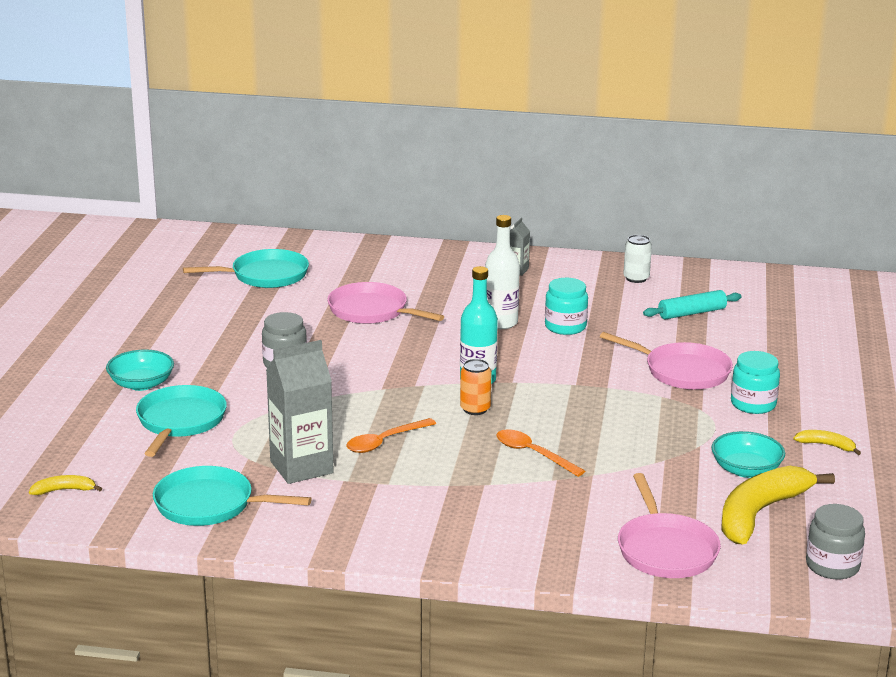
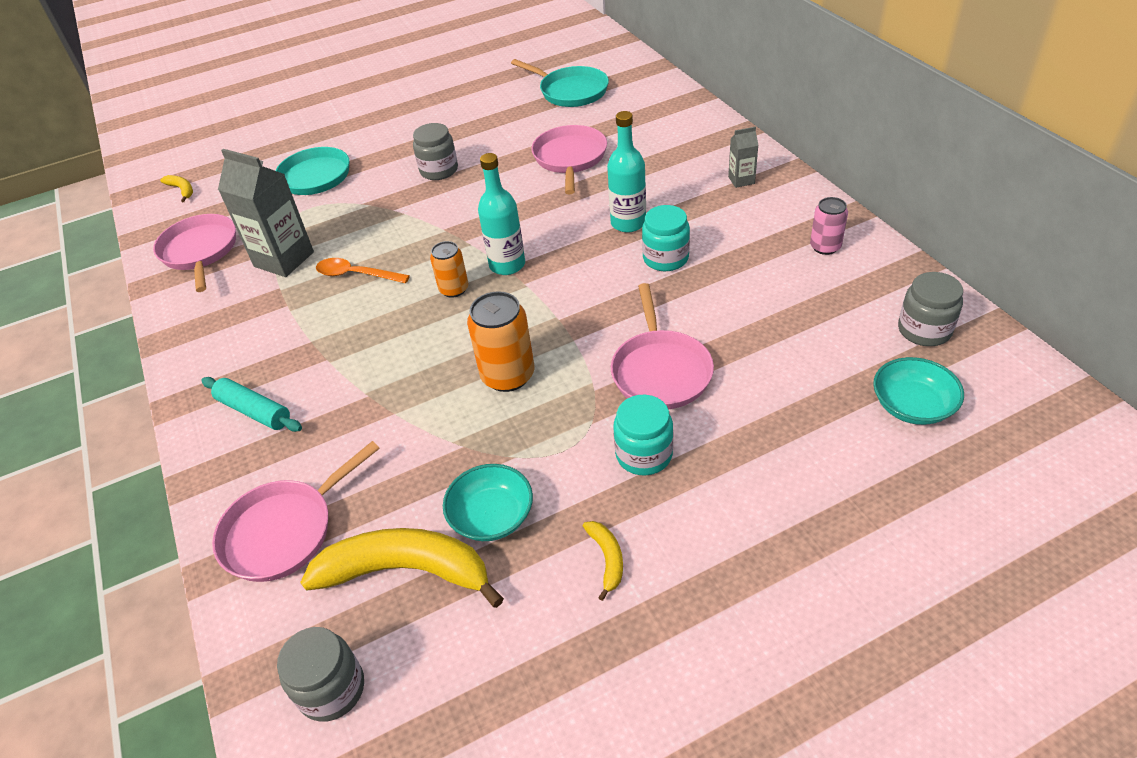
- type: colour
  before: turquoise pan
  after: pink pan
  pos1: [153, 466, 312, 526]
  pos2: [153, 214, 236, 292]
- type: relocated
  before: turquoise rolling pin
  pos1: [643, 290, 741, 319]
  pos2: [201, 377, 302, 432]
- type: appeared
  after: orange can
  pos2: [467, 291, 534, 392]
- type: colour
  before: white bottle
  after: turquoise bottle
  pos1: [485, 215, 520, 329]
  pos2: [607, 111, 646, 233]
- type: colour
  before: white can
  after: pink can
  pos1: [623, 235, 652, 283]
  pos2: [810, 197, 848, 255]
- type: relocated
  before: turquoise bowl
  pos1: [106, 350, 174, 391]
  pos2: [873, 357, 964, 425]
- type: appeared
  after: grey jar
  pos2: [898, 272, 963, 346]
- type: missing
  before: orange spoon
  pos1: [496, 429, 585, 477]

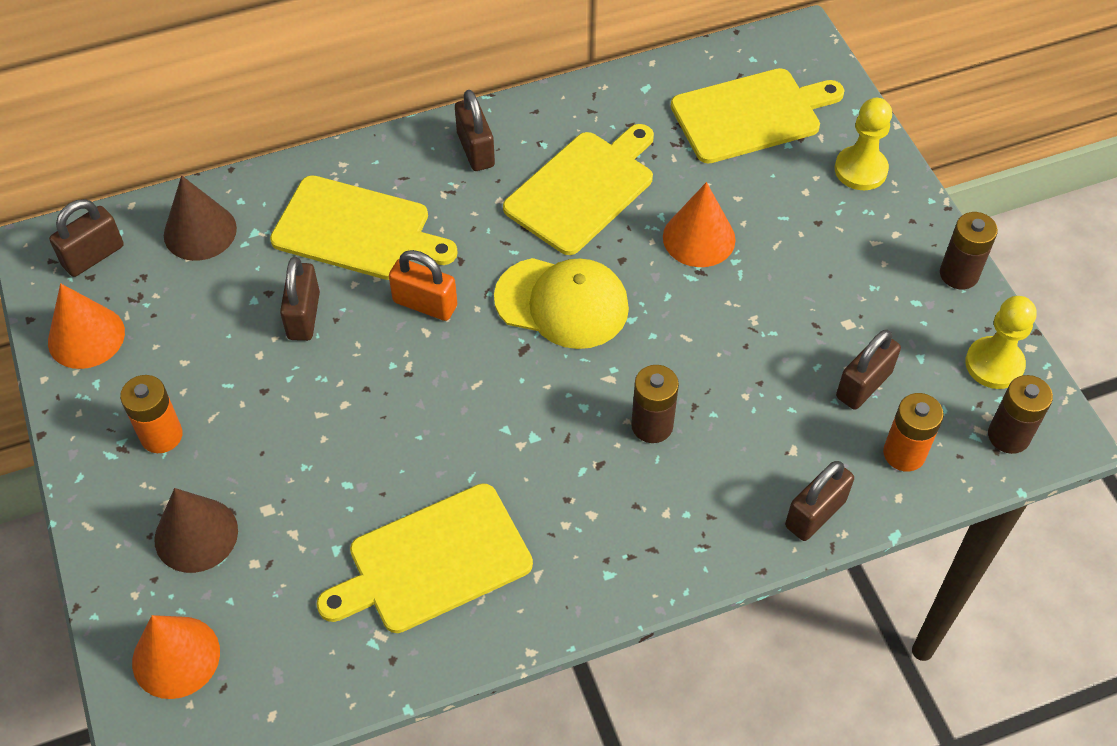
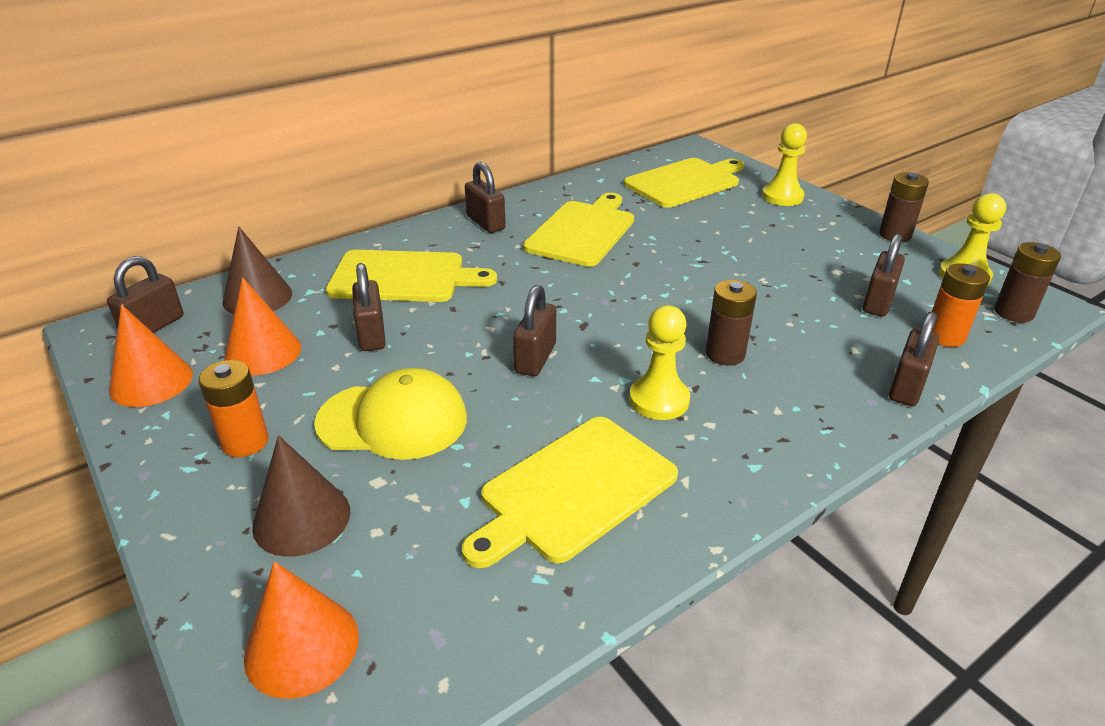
- type: relocated
  before: orange cone
  pos1: [663, 182, 736, 267]
  pos2: [224, 277, 301, 375]
- type: relocated
  before: yellow cap
  pos1: [494, 258, 629, 349]
  pos2: [314, 368, 467, 460]
- type: appeared
  after: brown padlock
  pos2: [513, 285, 556, 376]
- type: appeared
  after: yellow pawn
  pos2: [629, 305, 690, 420]
- type: missing
  before: orange padlock
  pos1: [389, 250, 457, 321]

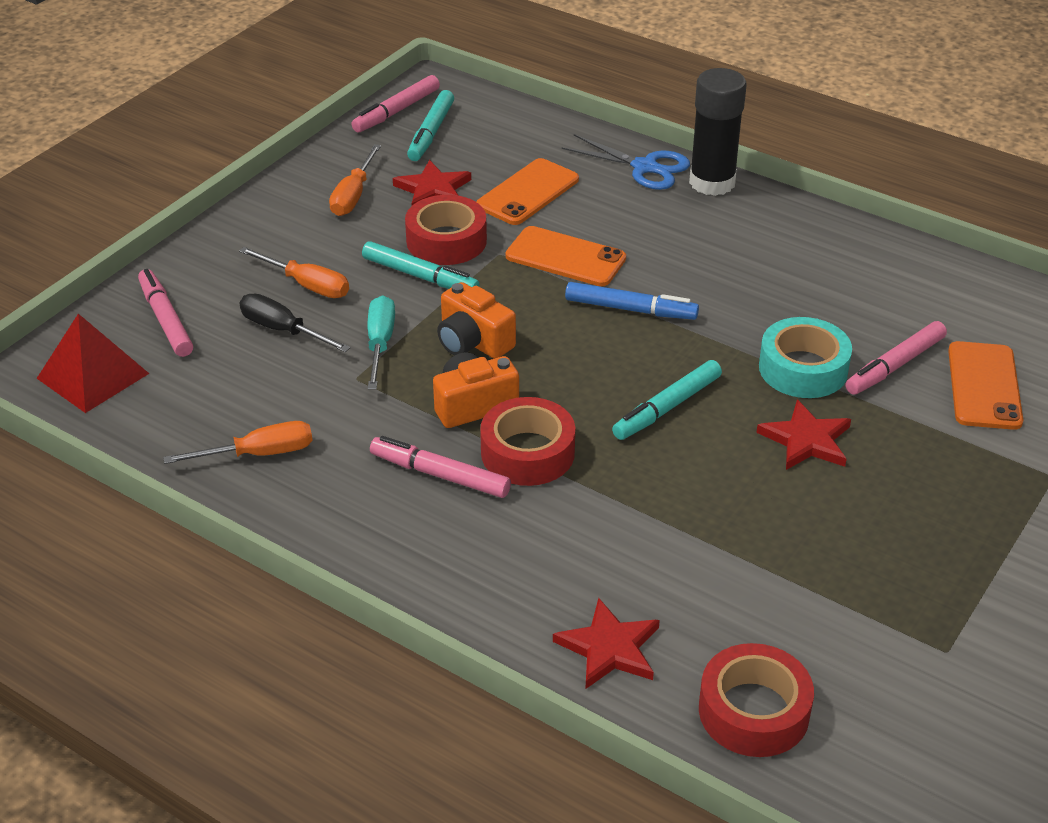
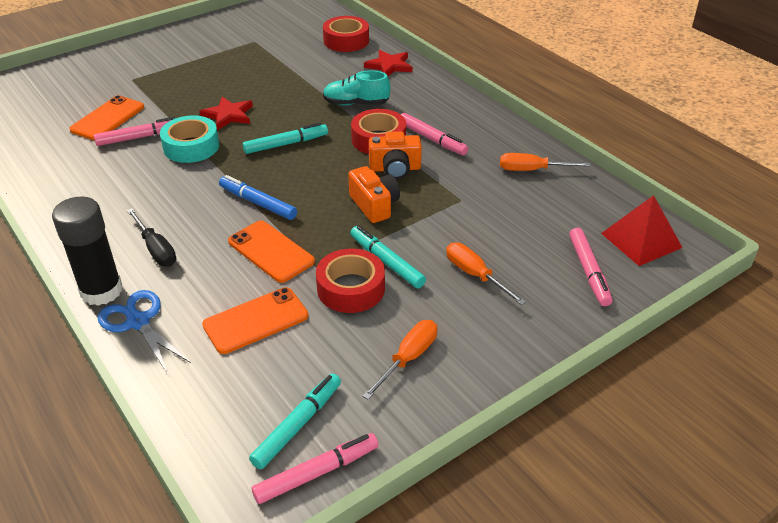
- type: relocated
  before: black screwdriver
  pos1: [239, 293, 351, 352]
  pos2: [127, 208, 176, 266]
- type: appeared
  after: turquoise shoe
  pos2: [323, 70, 390, 105]
- type: missing
  before: turquoise screwdriver
  pos1: [367, 296, 395, 389]
- type: missing
  before: red star
  pos1: [393, 160, 471, 205]

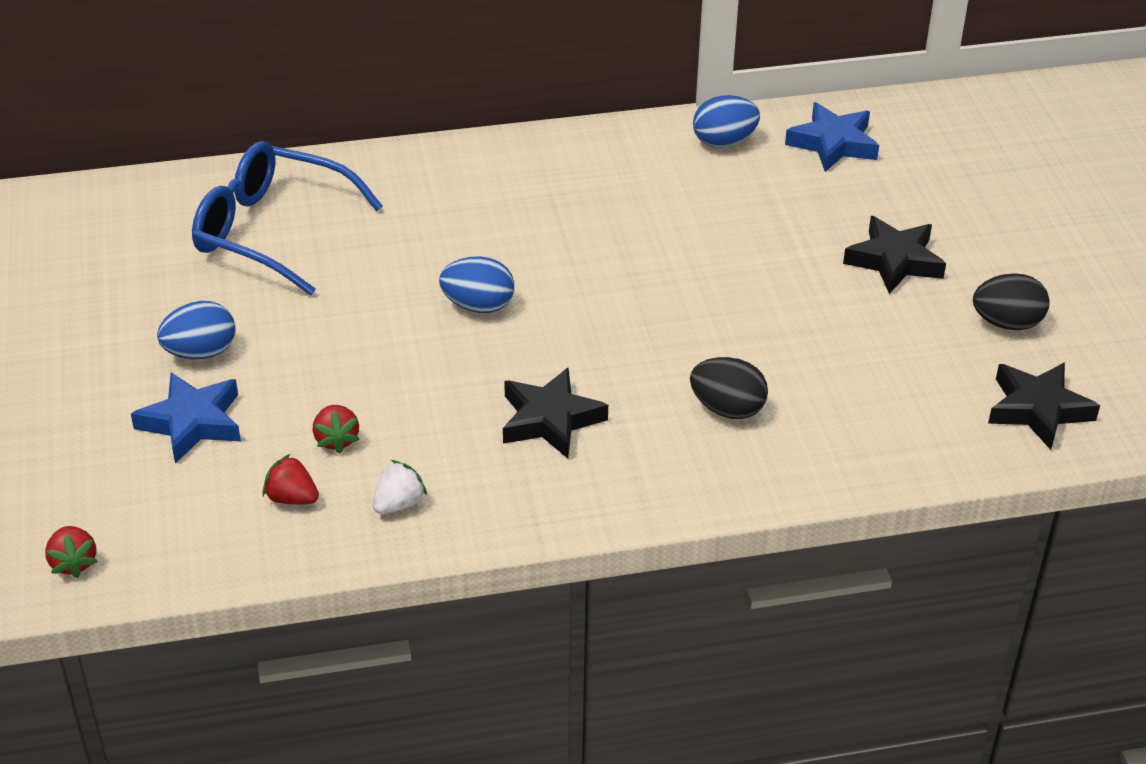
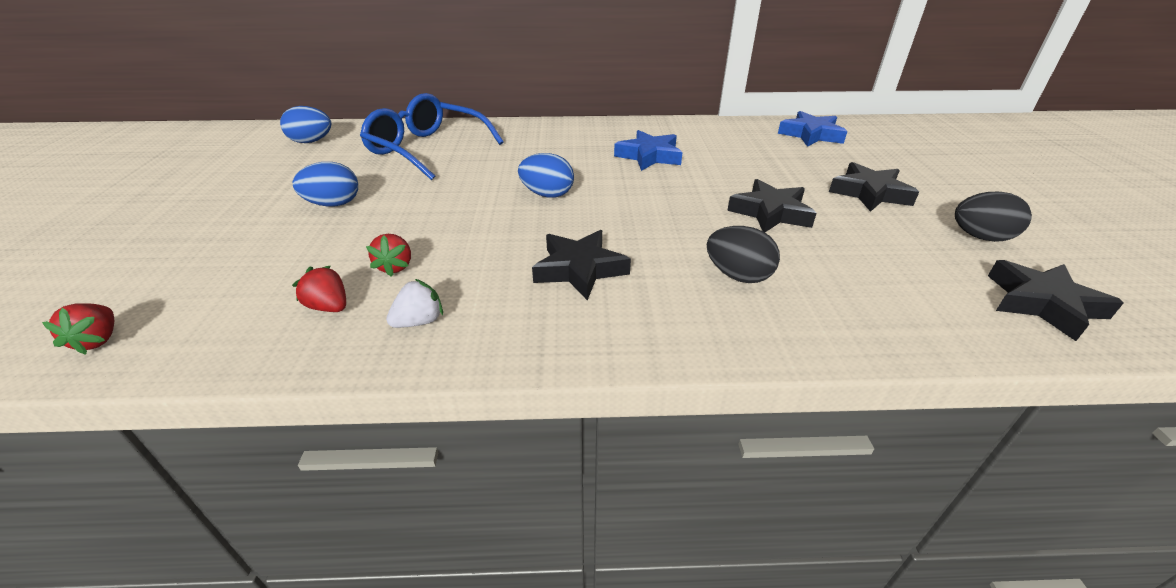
- type: relocated
  before: blue egg
  pos1: [693, 95, 760, 147]
  pos2: [280, 106, 331, 143]
- type: relocated
  before: blue star
  pos1: [131, 373, 241, 463]
  pos2: [614, 130, 683, 171]
- type: appeared
  after: black star
  pos2: [727, 179, 817, 232]

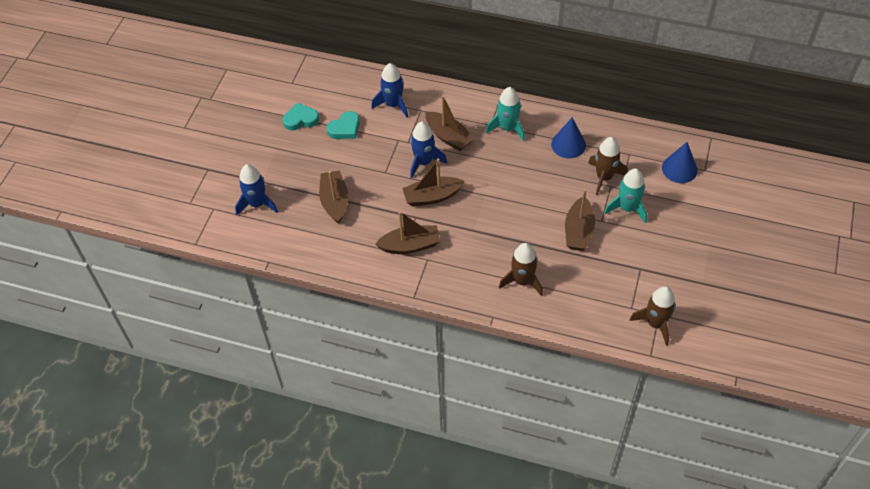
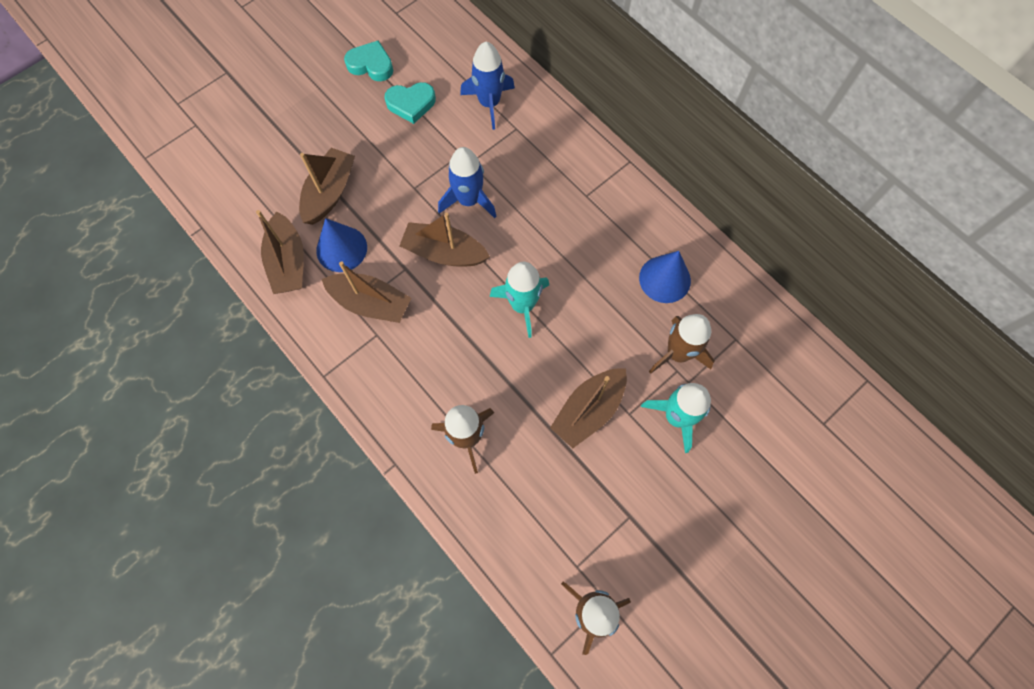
- type: relocated
  before: brown boat
  pos1: [425, 95, 475, 151]
  pos2: [256, 210, 304, 294]
- type: relocated
  before: blue cone
  pos1: [662, 142, 698, 183]
  pos2: [316, 218, 367, 272]
- type: relocated
  before: turquoise rocket
  pos1: [486, 87, 525, 141]
  pos2: [490, 262, 549, 338]
- type: missing
  before: blue rocket
  pos1: [235, 164, 278, 215]

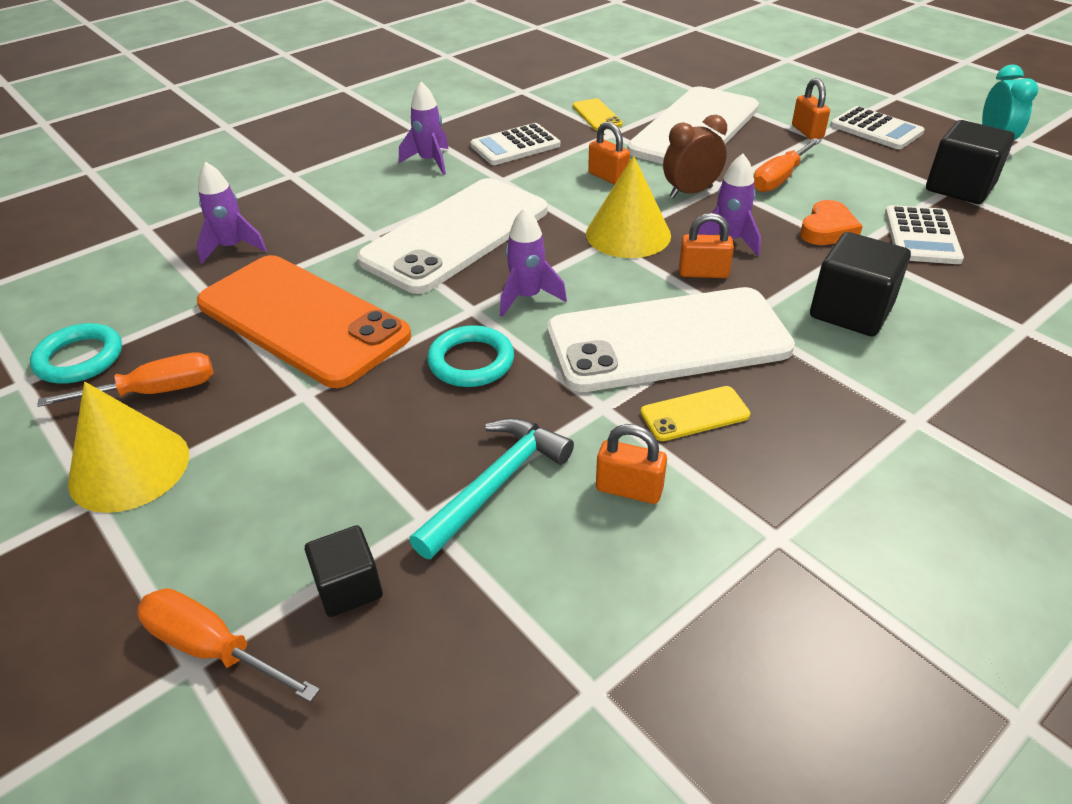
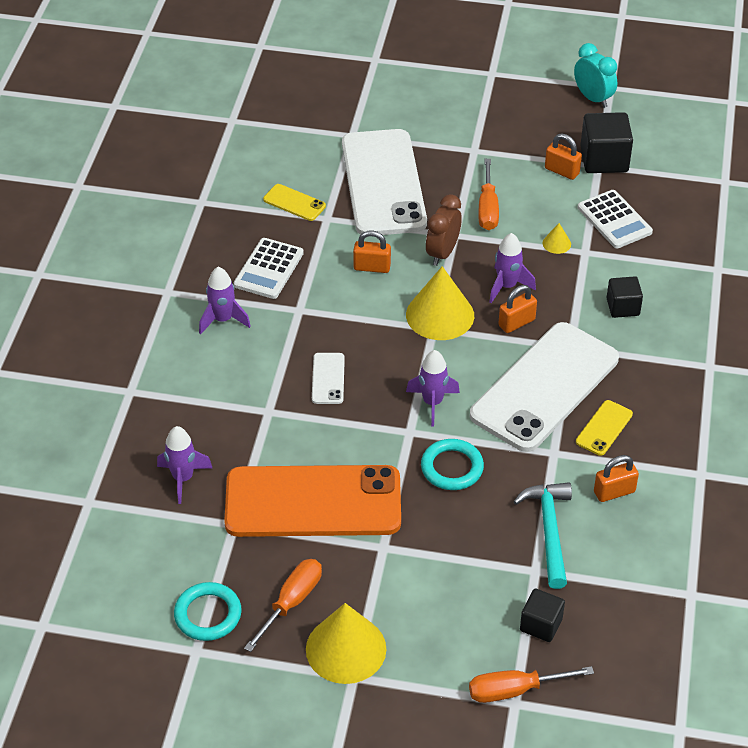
- type: size
  before: white phone
  pos1: [357, 178, 548, 294]
  pos2: [312, 353, 345, 404]
  scale: 0.4
- type: exchanged
  before: orange heart
  after: yellow cone
  pos1: [800, 200, 863, 245]
  pos2: [542, 223, 571, 254]
- type: relocated
  before: orange padlock
  pos1: [792, 78, 830, 140]
  pos2: [545, 134, 582, 180]
- type: size
  before: black cube
  pos1: [810, 232, 911, 336]
  pos2: [607, 276, 643, 318]
  scale: 0.61
- type: missing
  before: white calculator
  pos1: [830, 106, 925, 149]

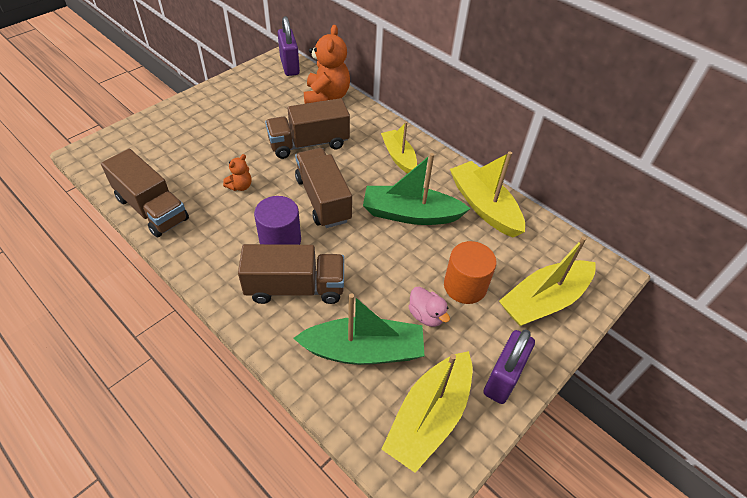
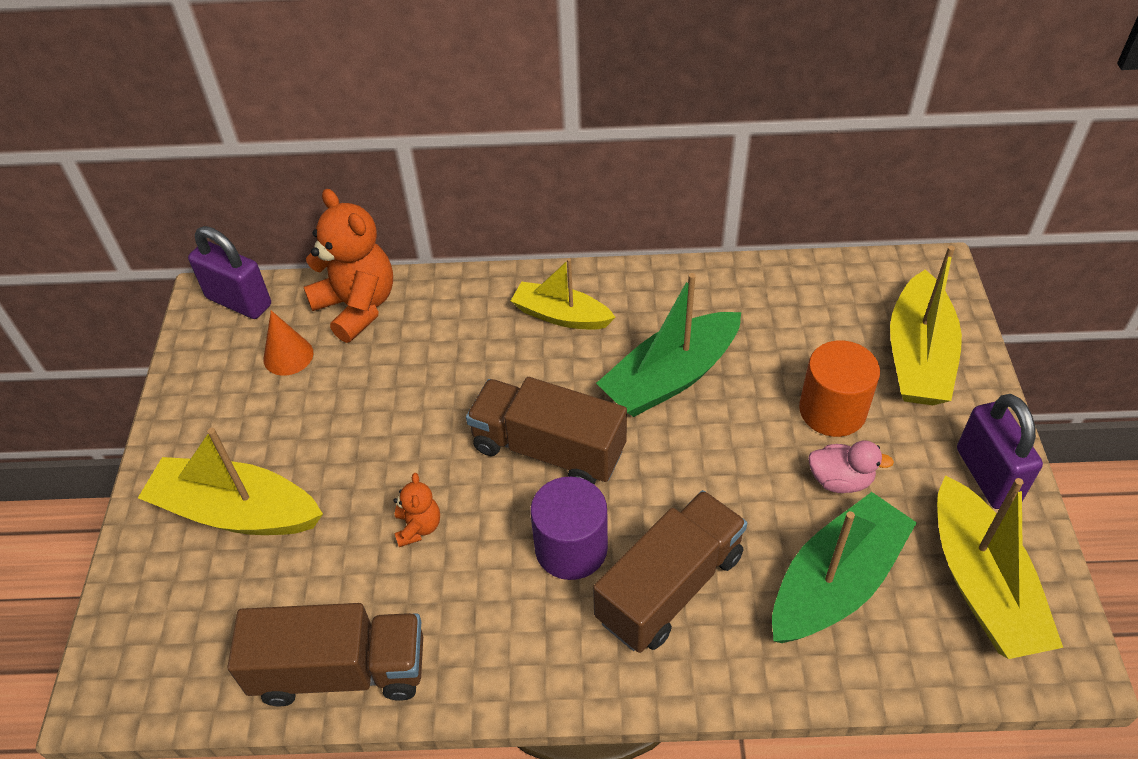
- type: relocated
  before: yellow boat
  pos1: [450, 151, 525, 237]
  pos2: [138, 428, 323, 535]
- type: appeared
  after: orange cone
  pos2: [263, 311, 313, 376]
- type: missing
  before: brown truck
  pos1: [265, 98, 350, 159]

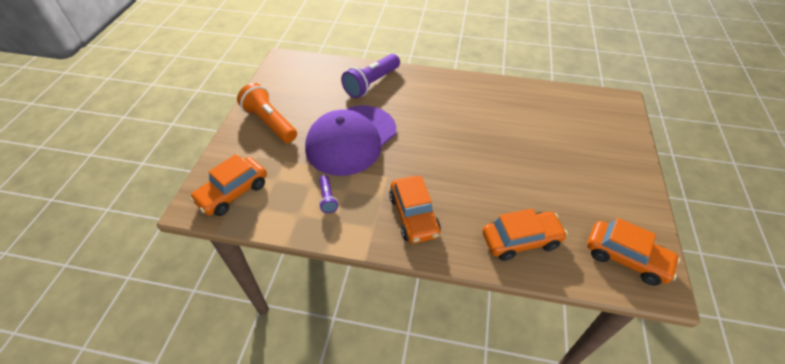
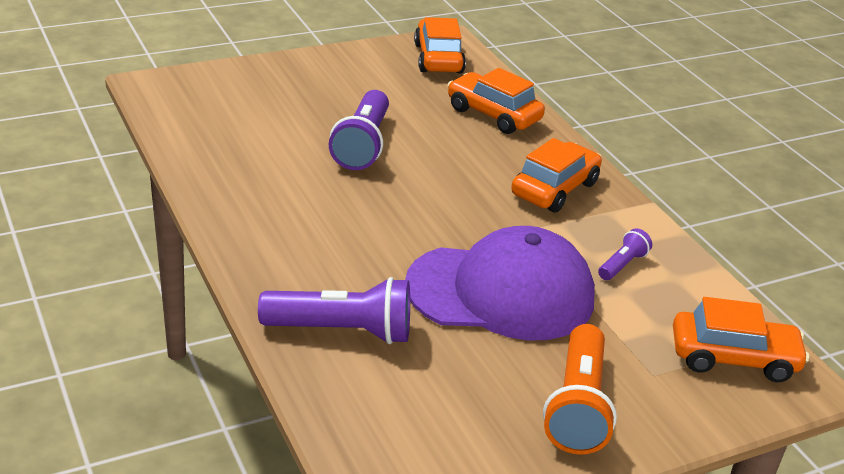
- type: appeared
  after: purple flashlight
  pos2: [329, 90, 389, 170]

